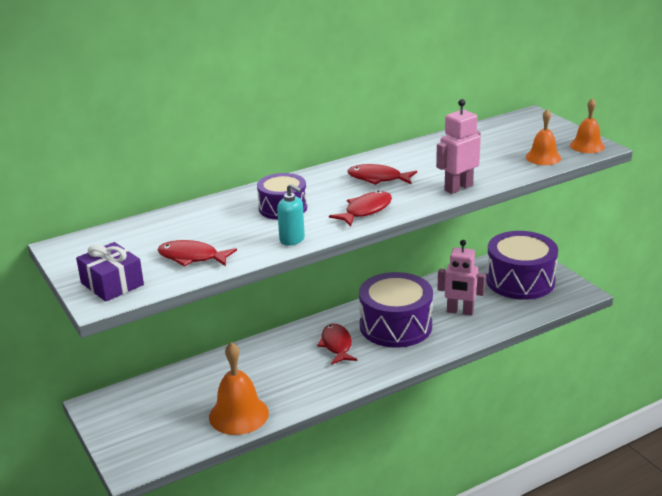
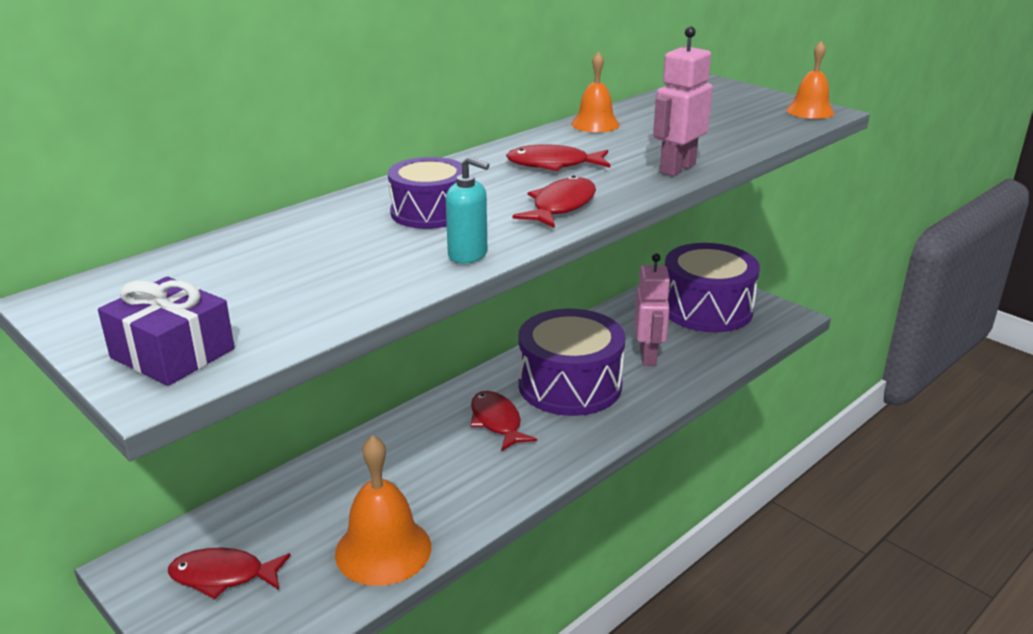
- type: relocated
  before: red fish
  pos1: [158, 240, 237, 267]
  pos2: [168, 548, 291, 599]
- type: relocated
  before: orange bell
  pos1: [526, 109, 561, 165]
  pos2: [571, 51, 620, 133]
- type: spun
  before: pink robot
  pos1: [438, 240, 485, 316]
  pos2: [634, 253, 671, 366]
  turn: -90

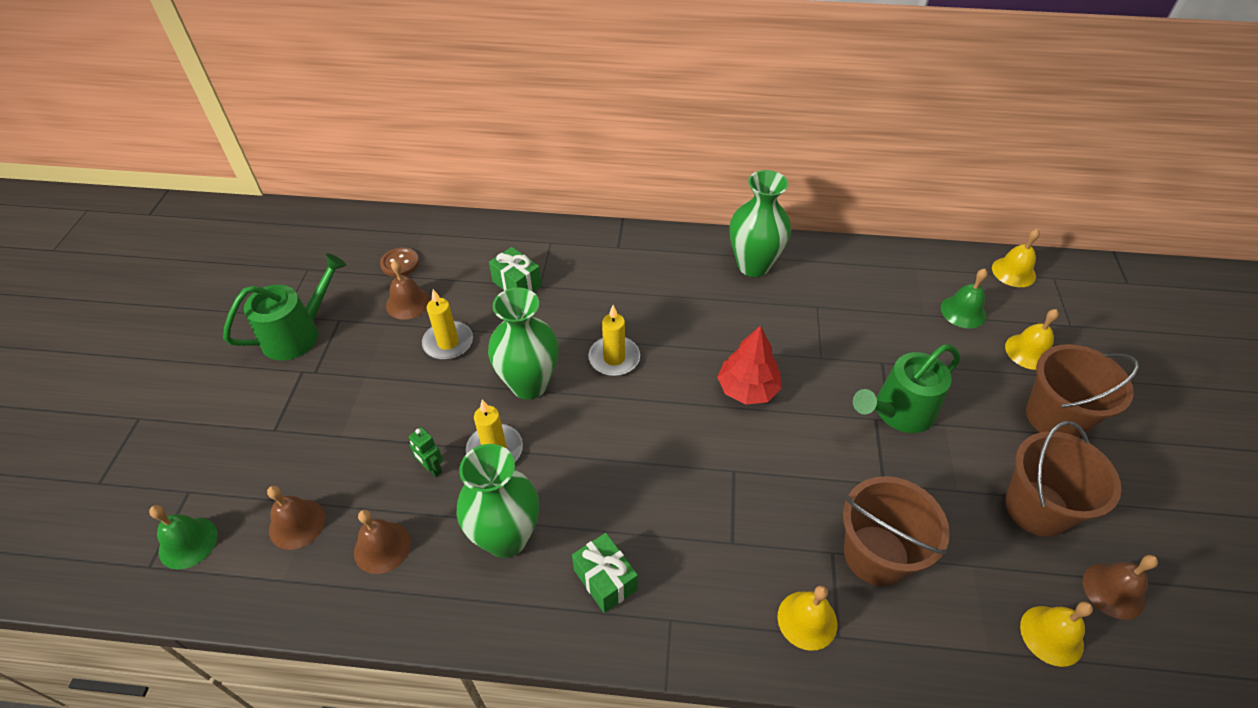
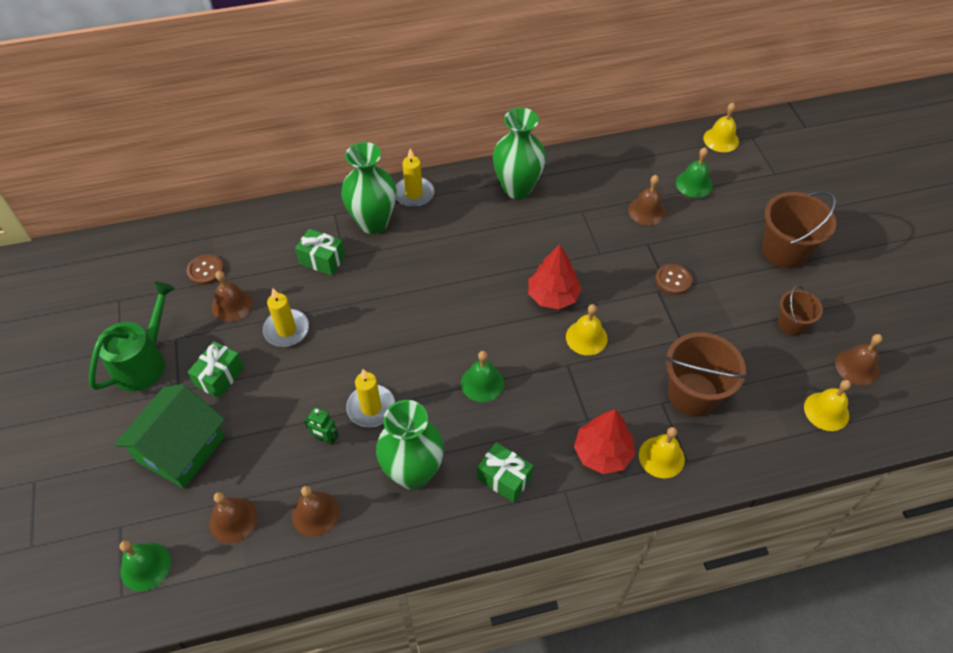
- type: appeared
  after: green house
  pos2: [114, 384, 225, 488]
- type: appeared
  after: green gift
  pos2: [188, 341, 244, 399]
- type: relocated
  before: green vase
  pos1: [488, 288, 559, 399]
  pos2: [341, 142, 396, 234]
- type: relocated
  before: yellow candle
  pos1: [588, 305, 640, 376]
  pos2: [396, 148, 435, 207]
- type: appeared
  after: green bell
  pos2: [461, 351, 504, 402]
- type: relocated
  before: yellow bell
  pos1: [1005, 309, 1059, 370]
  pos2: [566, 304, 608, 355]
- type: appeared
  after: red tree
  pos2: [574, 409, 635, 474]
- type: appeared
  after: brown bell
  pos2: [628, 175, 666, 225]
- type: exchanged
  before: green watering can
  after: brown button
  pos1: [853, 344, 960, 433]
  pos2: [655, 264, 692, 295]
- type: size
  before: brown bucket
  pos1: [1005, 421, 1122, 537]
  pos2: [778, 285, 823, 335]
  scale: 0.57

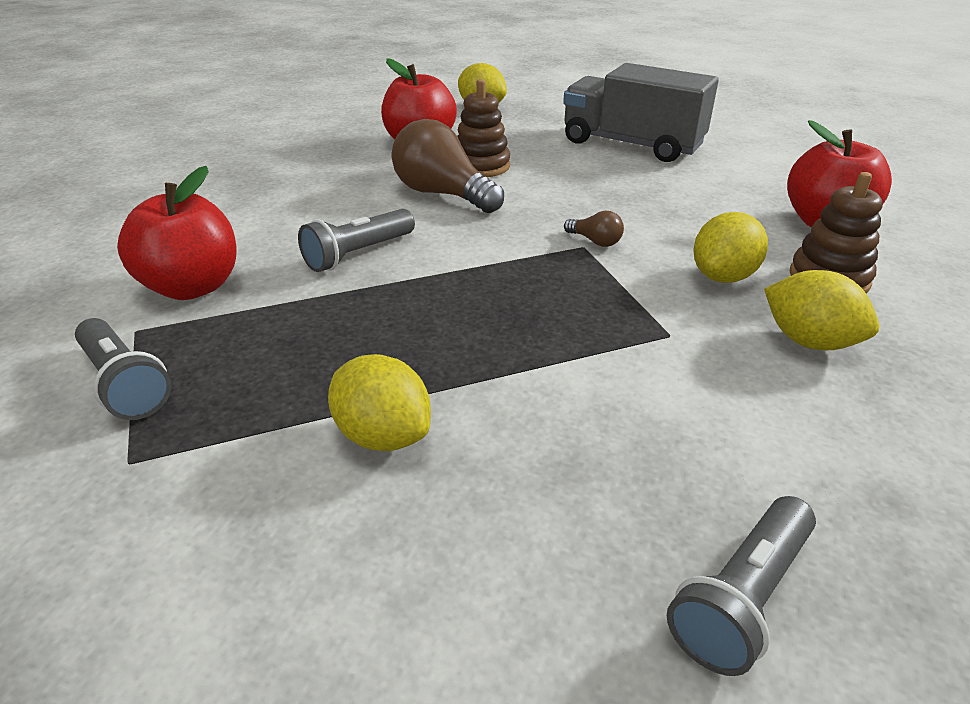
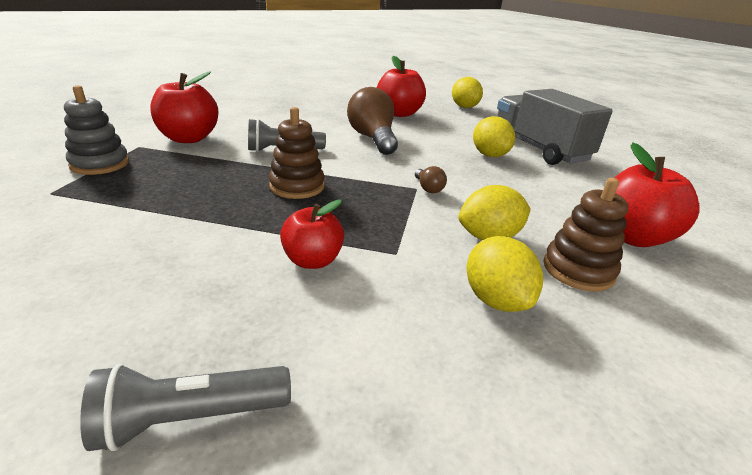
- type: exchanged
  before: grey flashlight
  after: grey stacking toy
  pos1: [75, 318, 171, 420]
  pos2: [64, 85, 129, 175]
- type: relocated
  before: brown stacking toy
  pos1: [458, 79, 510, 177]
  pos2: [269, 107, 325, 199]
- type: appeared
  after: red apple
  pos2: [280, 200, 344, 269]
- type: relocated
  before: yellow lemon
  pos1: [328, 354, 431, 451]
  pos2: [473, 116, 515, 157]

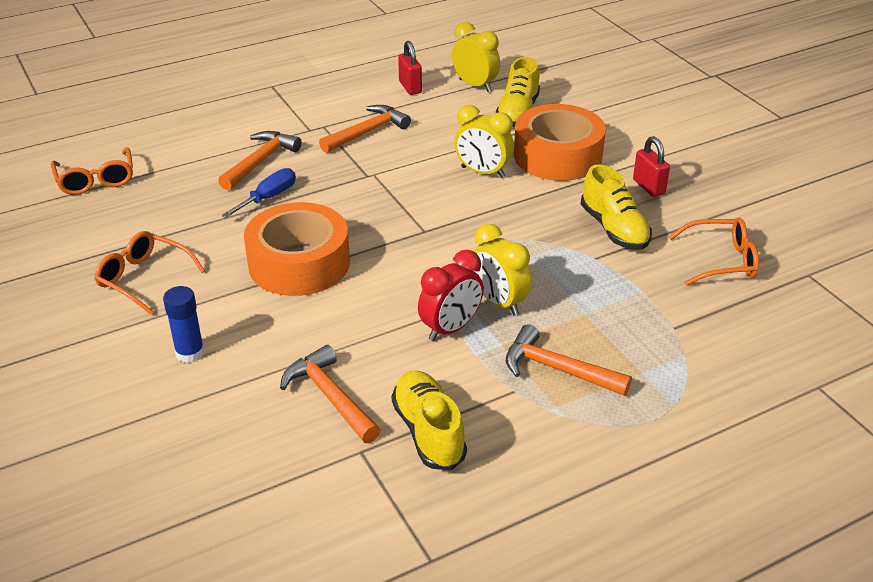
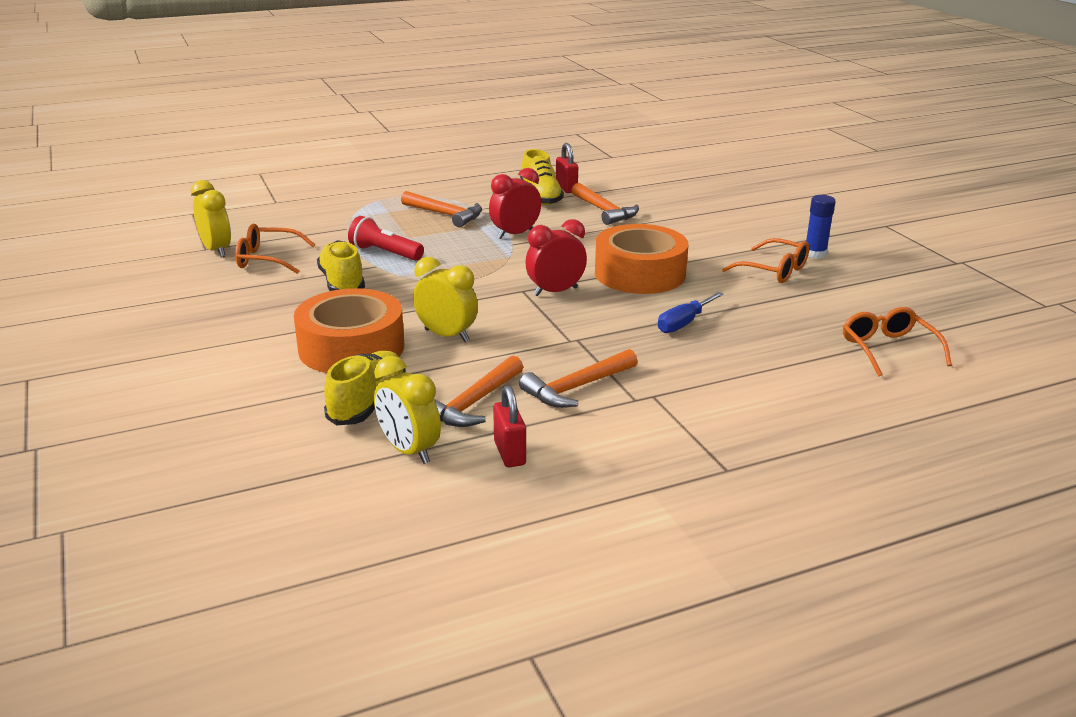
- type: relocated
  before: yellow clock
  pos1: [473, 224, 531, 316]
  pos2: [191, 180, 231, 258]
- type: appeared
  after: red flashlight
  pos2: [348, 216, 424, 261]
- type: relocated
  before: orange hammer
  pos1: [218, 131, 302, 190]
  pos2: [434, 356, 523, 427]
- type: appeared
  after: red clock
  pos2: [525, 219, 587, 296]
- type: relocated
  before: red padlock
  pos1: [633, 136, 670, 197]
  pos2: [556, 143, 578, 193]
- type: relocated
  before: blue glue stick
  pos1: [163, 286, 205, 363]
  pos2: [806, 195, 836, 259]

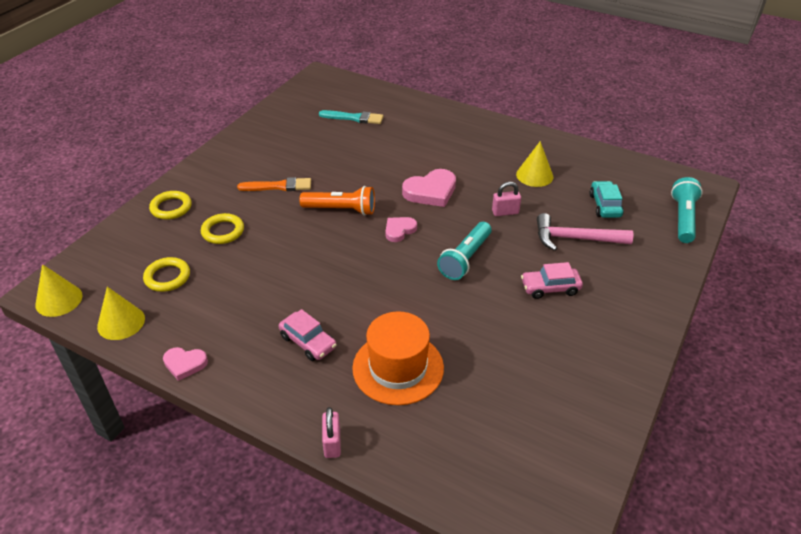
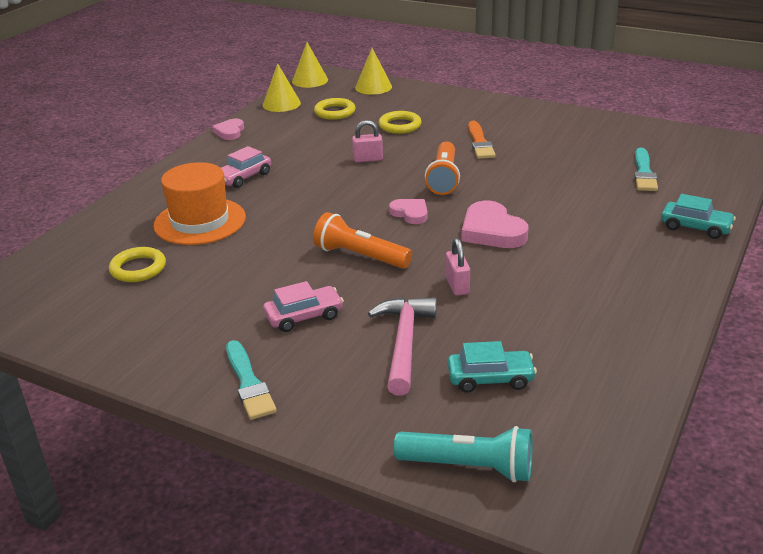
- type: relocated
  before: yellow ring
  pos1: [149, 191, 192, 220]
  pos2: [109, 247, 166, 282]
- type: appeared
  after: turquoise brush
  pos2: [226, 340, 277, 420]
- type: spun
  before: pink car
  pos1: [521, 262, 583, 299]
  pos2: [263, 281, 344, 332]
  turn: 75
- type: colour
  before: turquoise flashlight
  after: orange flashlight
  pos1: [437, 222, 492, 280]
  pos2: [313, 212, 412, 269]
- type: relocated
  before: pink padlock
  pos1: [322, 407, 341, 458]
  pos2: [352, 120, 383, 162]
- type: relocated
  before: yellow cone
  pos1: [516, 141, 553, 187]
  pos2: [355, 48, 392, 95]
- type: appeared
  after: turquoise car
  pos2: [661, 194, 736, 239]

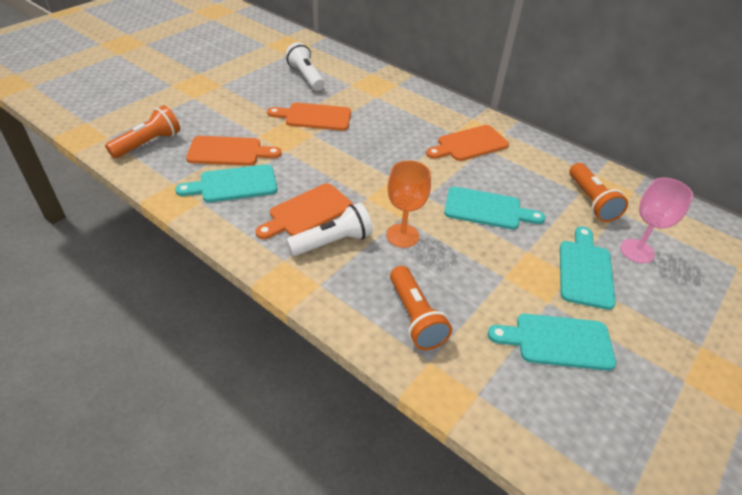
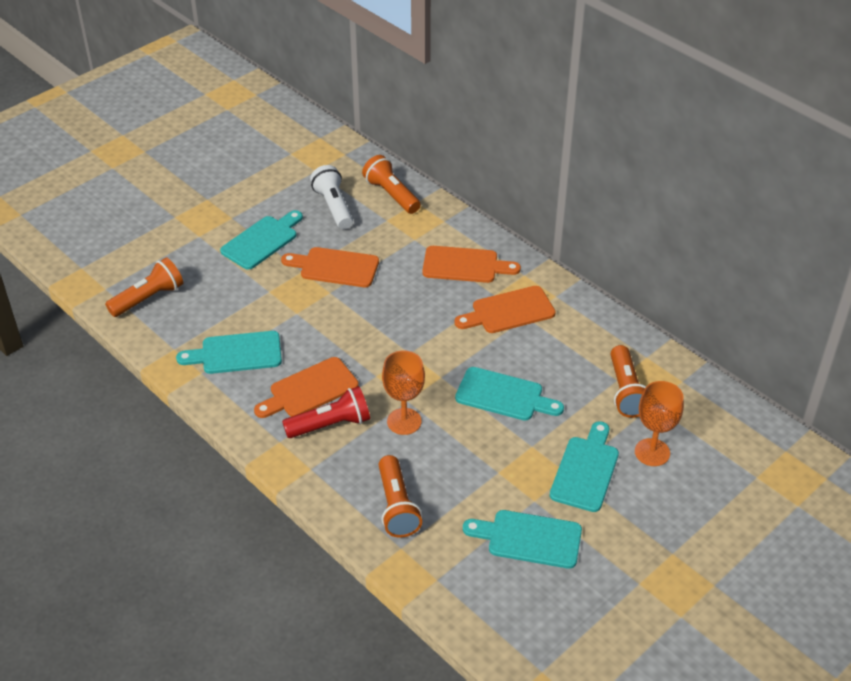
- type: appeared
  after: turquoise cutting board
  pos2: [220, 210, 303, 270]
- type: colour
  before: white flashlight
  after: red flashlight
  pos1: [286, 203, 373, 256]
  pos2: [282, 386, 370, 438]
- type: appeared
  after: orange flashlight
  pos2: [362, 155, 421, 214]
- type: relocated
  before: orange cutting board
  pos1: [186, 136, 282, 166]
  pos2: [422, 246, 521, 283]
- type: colour
  before: pink goblet
  after: orange goblet
  pos1: [620, 178, 693, 263]
  pos2: [635, 381, 684, 466]

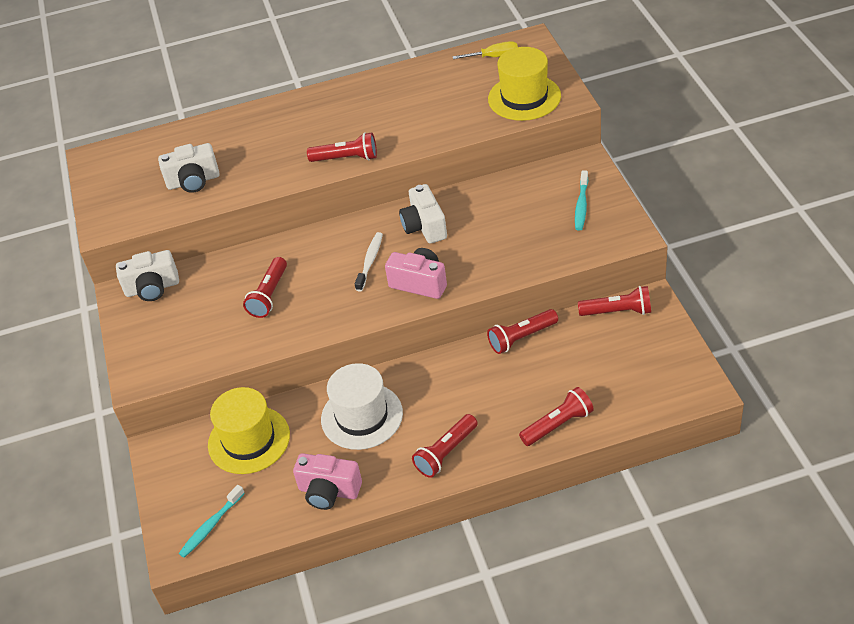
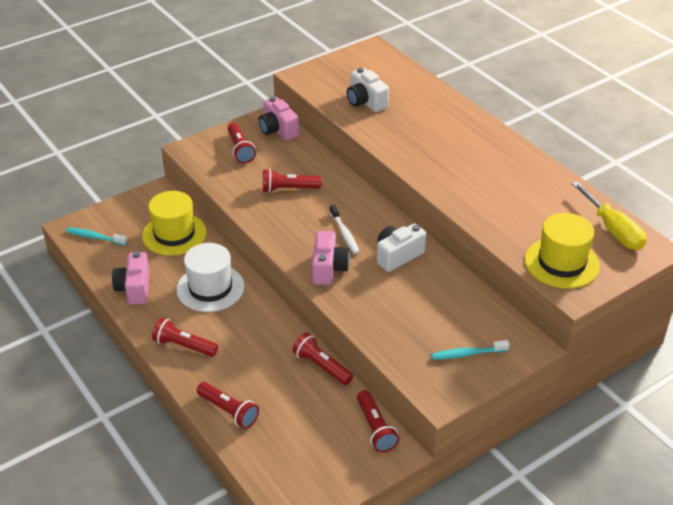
- type: relocated
  before: red flashlight
  pos1: [307, 132, 377, 162]
  pos2: [228, 123, 256, 163]
- type: colour
  before: white camera
  after: pink camera
  pos1: [116, 250, 179, 301]
  pos2: [258, 97, 299, 141]
- type: spun
  before: white toothbrush
  pos1: [355, 232, 383, 291]
  pos2: [330, 204, 359, 254]
  turn: 75
- type: size
  before: yellow screwdriver
  pos1: [453, 41, 518, 59]
  pos2: [572, 182, 647, 250]
  scale: 1.62

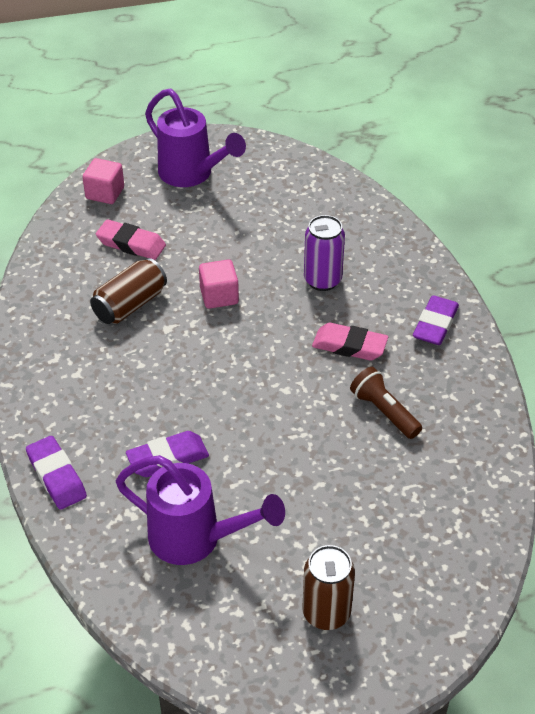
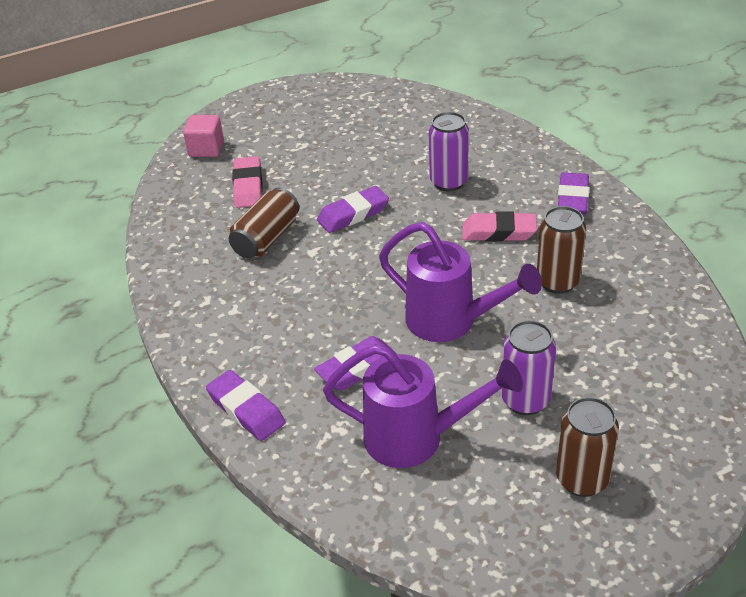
- type: spun
  before: pink eraser
  pos1: [96, 219, 166, 260]
  pos2: [232, 156, 263, 208]
  turn: 75
- type: exchanged
  before: pink cube
  after: purple eraser
  pos1: [199, 259, 239, 309]
  pos2: [317, 186, 389, 233]
- type: relocated
  before: purple watering can
  pos1: [145, 89, 246, 187]
  pos2: [379, 222, 542, 342]
- type: appeared
  after: purple can
  pos2: [501, 320, 556, 415]
- type: exchanged
  before: brown flashlight
  after: brown can
  pos1: [350, 367, 422, 439]
  pos2: [537, 206, 586, 294]

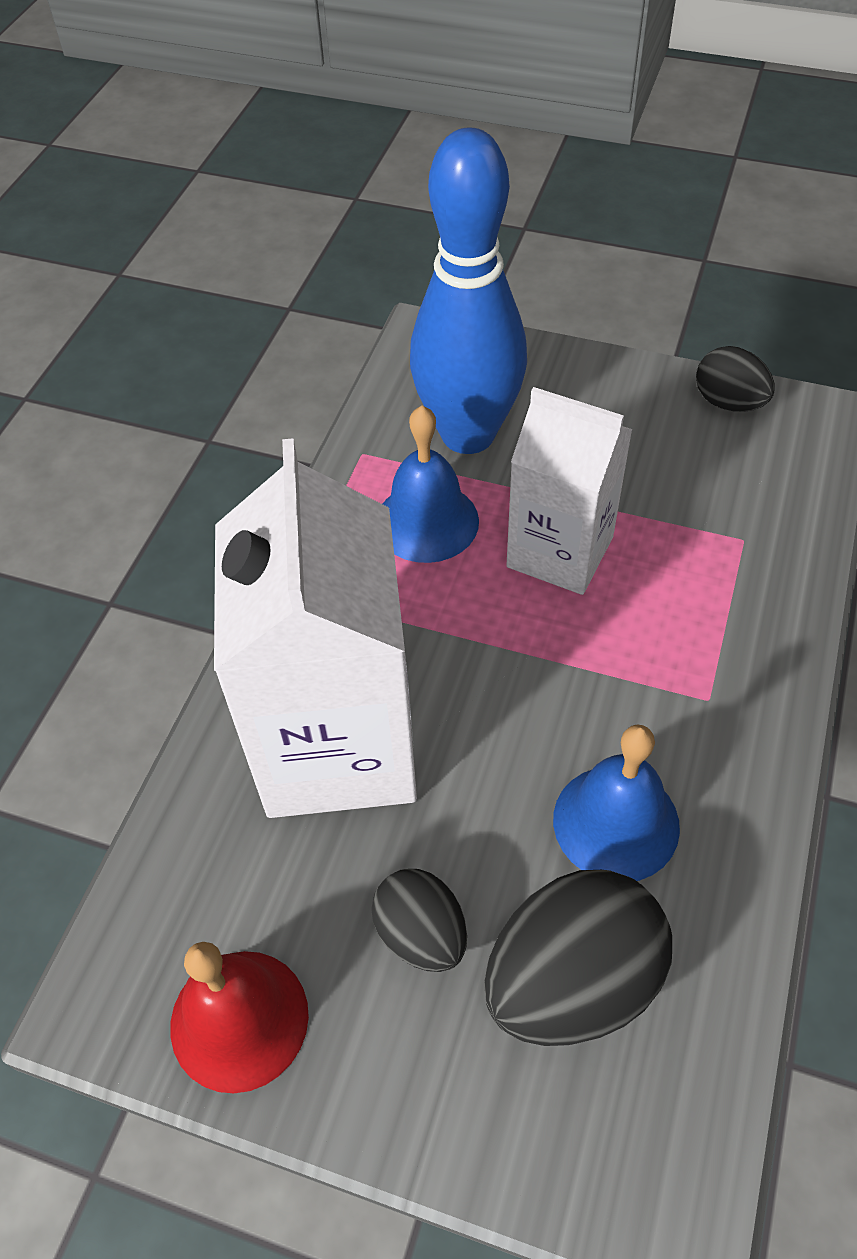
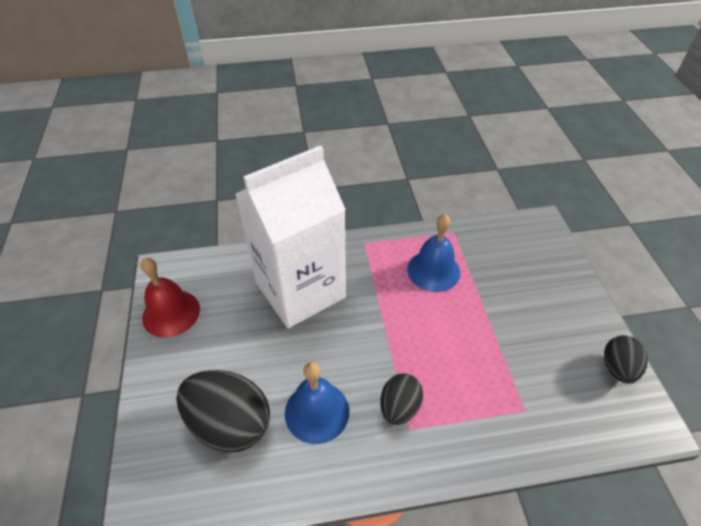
- type: relocated
  before: black egg
  pos1: [371, 869, 467, 972]
  pos2: [380, 373, 423, 425]
- type: missing
  before: blue bowling pin
  pos1: [410, 128, 527, 454]
- type: missing
  before: white carton
  pos1: [506, 387, 633, 595]

